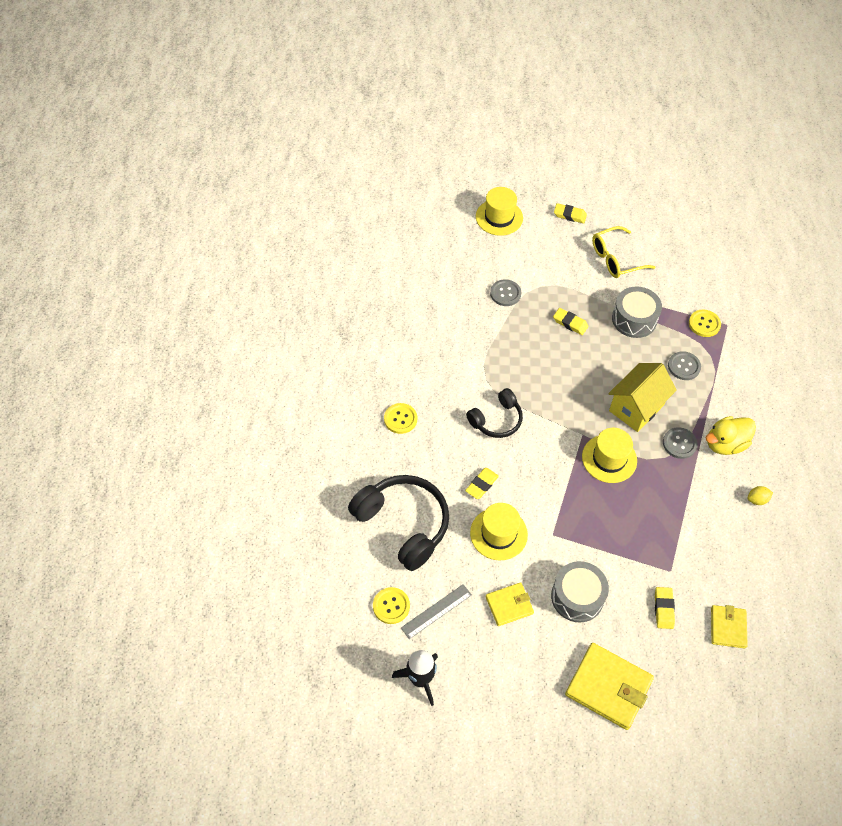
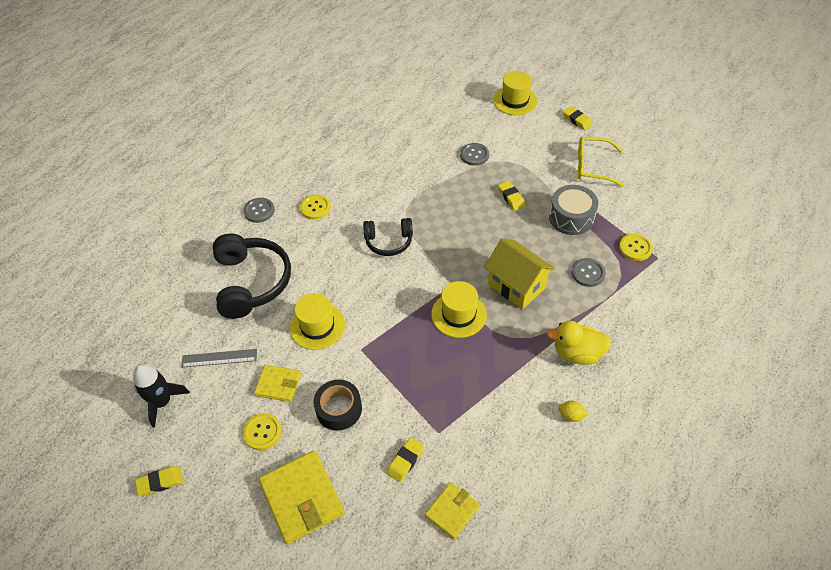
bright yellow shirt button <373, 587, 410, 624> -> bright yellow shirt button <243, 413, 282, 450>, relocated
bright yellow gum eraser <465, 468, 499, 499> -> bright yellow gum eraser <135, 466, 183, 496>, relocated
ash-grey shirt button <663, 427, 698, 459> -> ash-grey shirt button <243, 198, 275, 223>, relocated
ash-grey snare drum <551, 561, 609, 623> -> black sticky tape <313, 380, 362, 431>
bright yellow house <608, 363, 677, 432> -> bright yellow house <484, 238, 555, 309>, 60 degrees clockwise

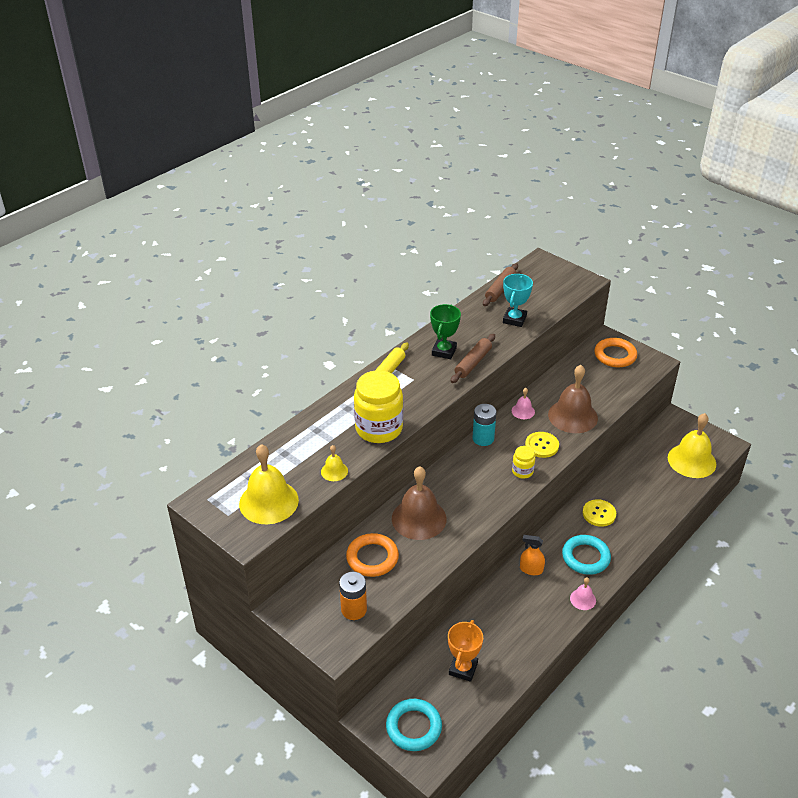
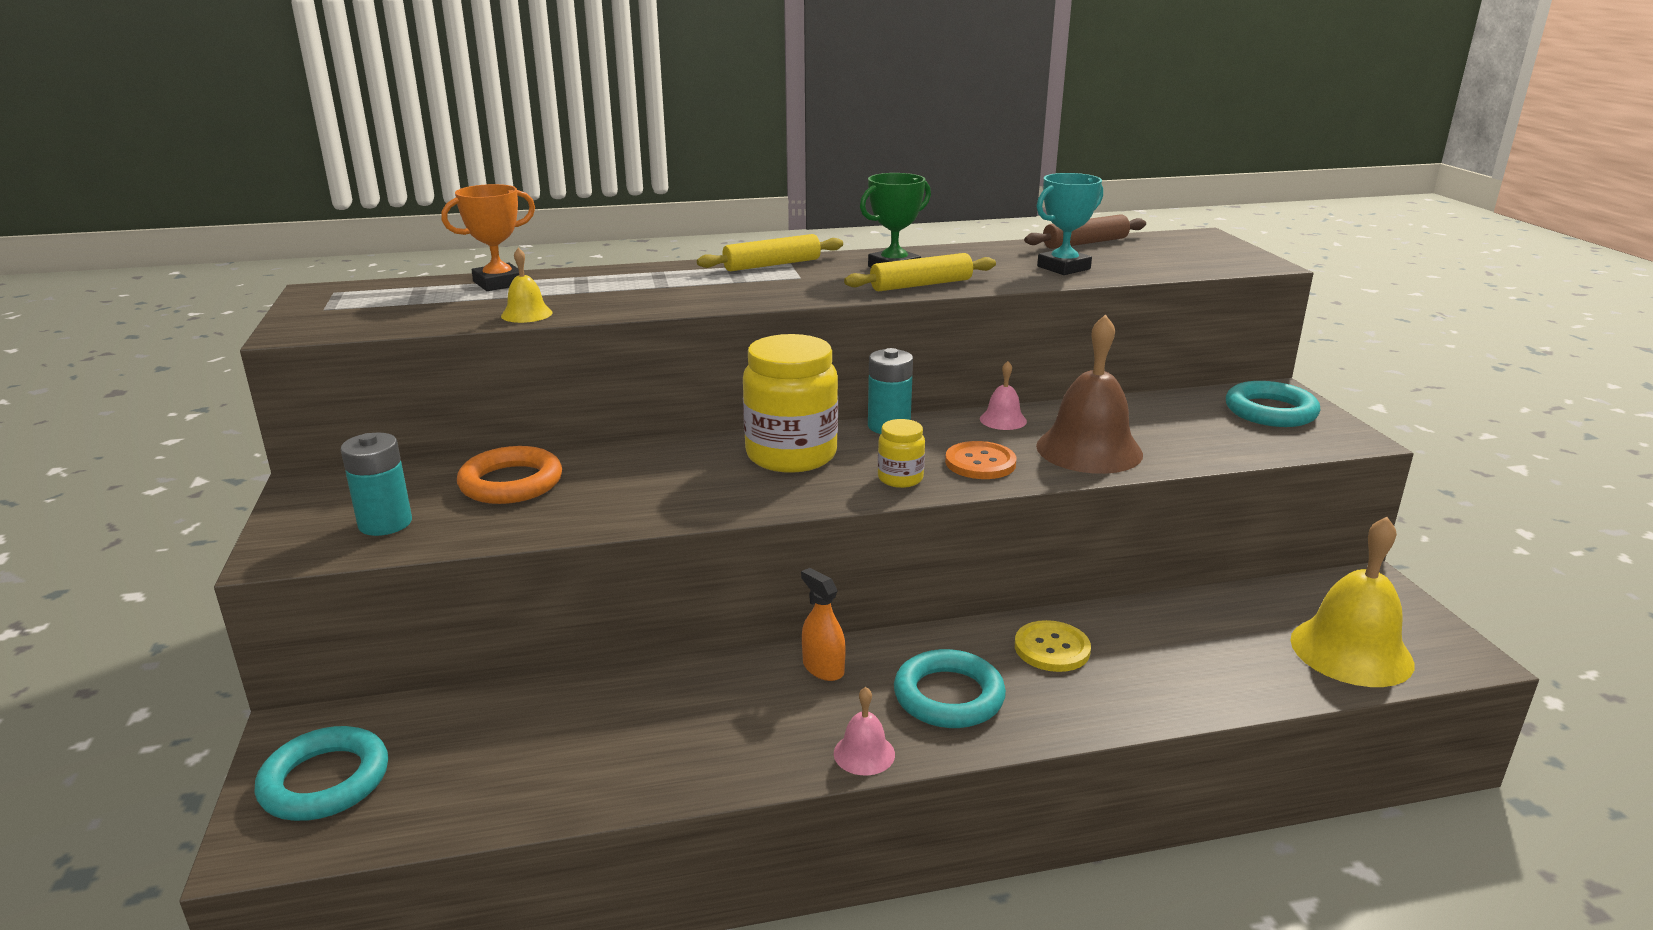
bright yellow hand bell <239, 444, 299, 524> -> none
russet hand bell <392, 466, 447, 540> -> none
bright yellow jar <354, 370, 403, 443> -> bright yellow jar <743, 334, 838, 473>, relocated
orange-coloured trophy <448, 620, 483, 682> -> orange-coloured trophy <441, 184, 535, 291>, relocated
orange-coloured battery <339, 572, 367, 620> -> aqua battery <341, 433, 412, 536>
russet pastry roller <451, 334, 495, 383> -> bright yellow pastry roller <844, 253, 996, 291>
bright yellow shirt button <525, 432, 559, 458> -> orange-coloured shirt button <945, 441, 1017, 479>
orange-coloured torus <594, 338, 637, 368> -> aqua torus <1226, 381, 1320, 427>

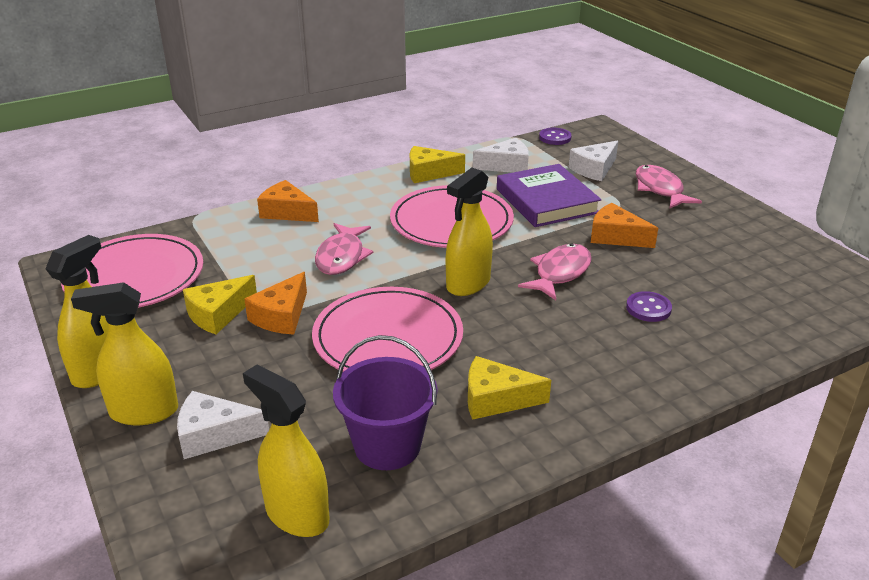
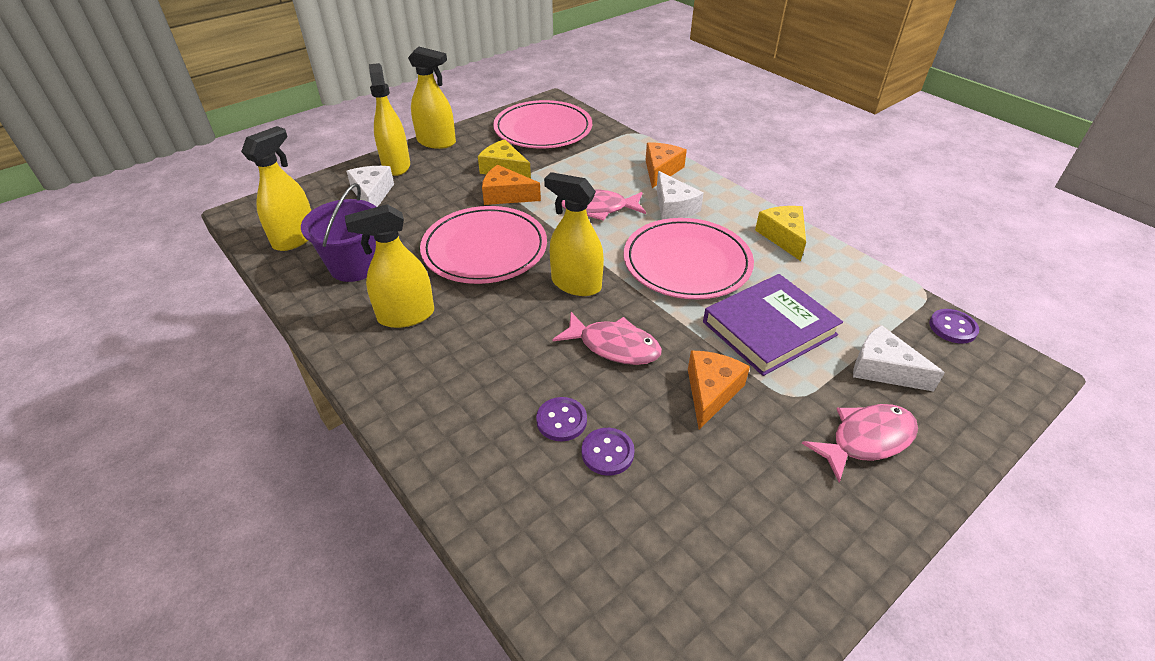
none -> royal purple shirt button <582, 428, 635, 476>
pure white cheese <473, 138, 529, 173> -> pure white cheese <656, 171, 704, 220>, relocated
bright yellow cheese <468, 356, 551, 420> -> bright yellow sprayer <345, 204, 434, 328>

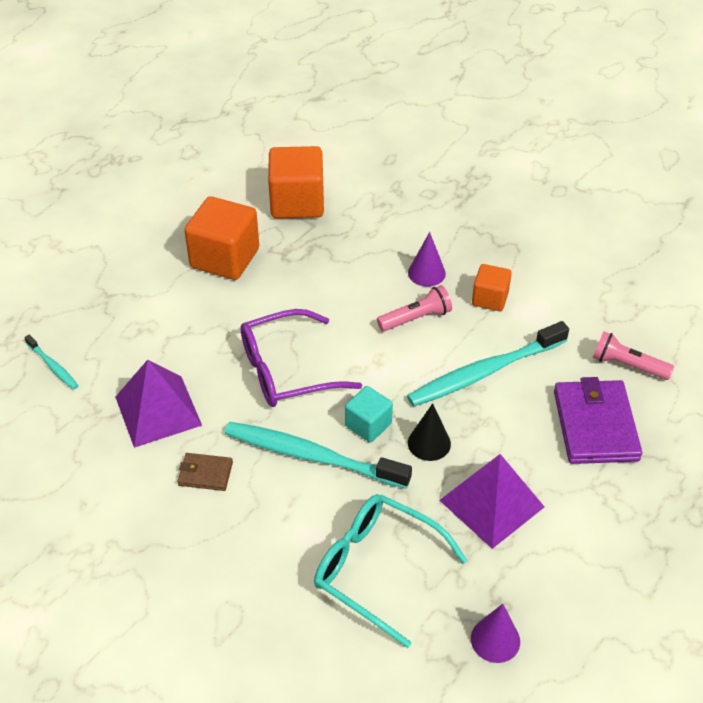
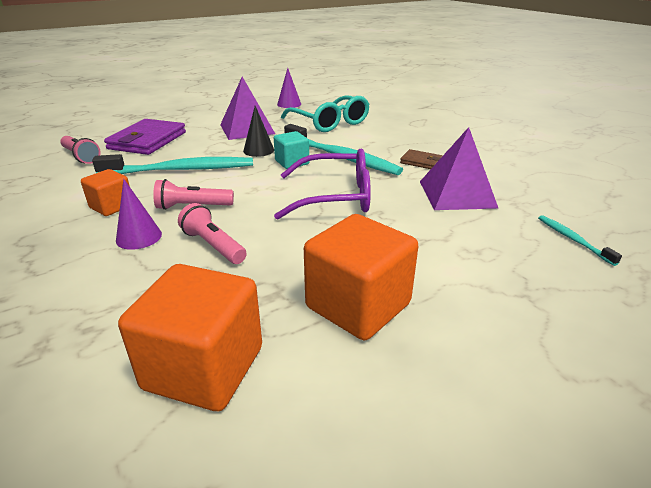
none -> rose-pink pocket torch <178, 203, 247, 264>

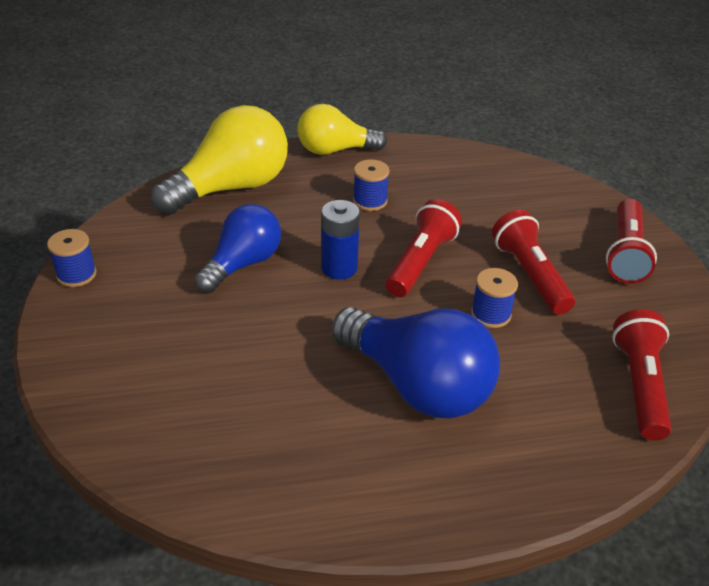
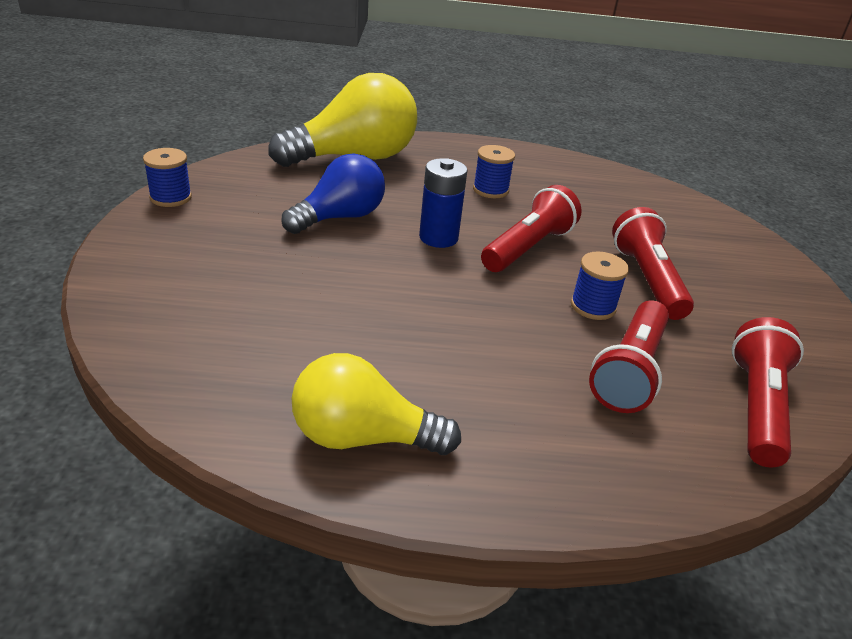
royal blue lightbulb <332, 307, 500, 418> -> none
bright yellow lightbulb <297, 104, 387, 155> -> bright yellow lightbulb <292, 353, 461, 455>, relocated
red pocket torch <606, 199, 657, 284> -> red pocket torch <589, 300, 669, 413>, relocated

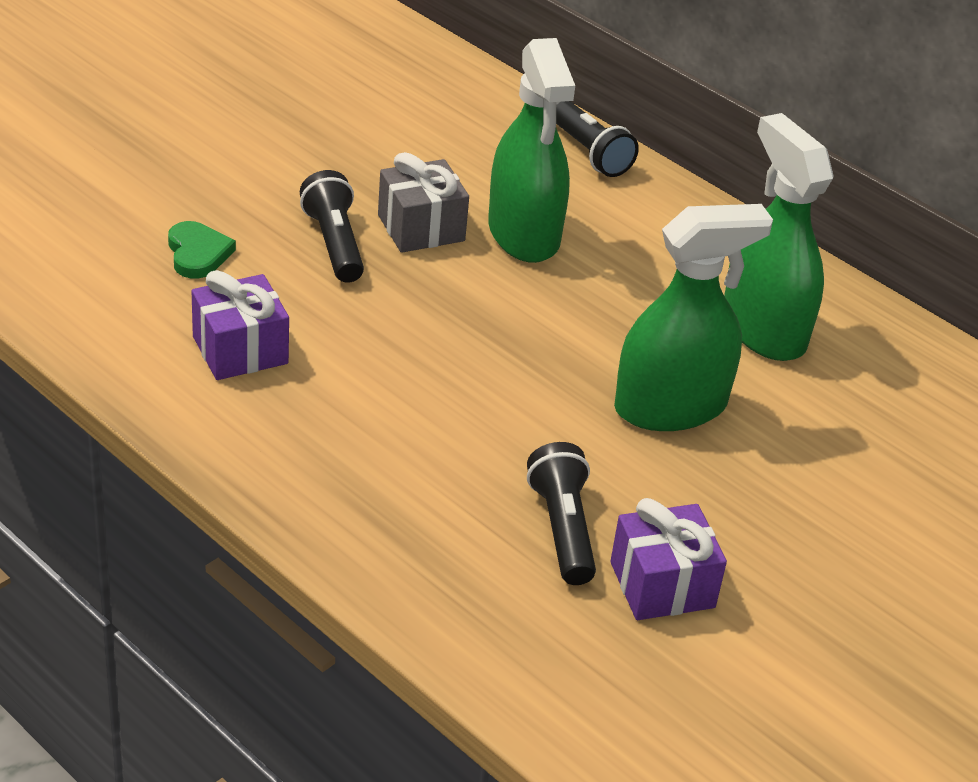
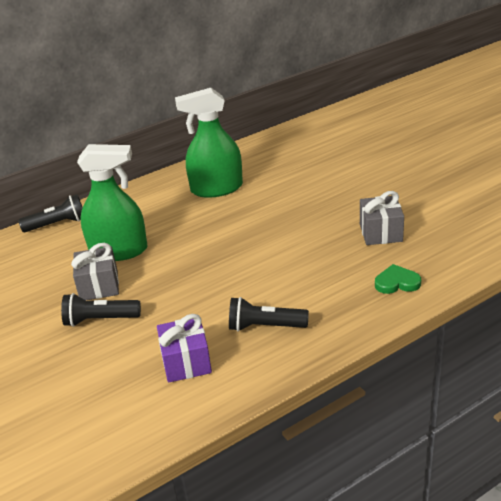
green sprayer <614, 204, 773, 431> -> none
green love heart <168, 221, 236, 279> -> green love heart <375, 264, 421, 294>, relocated
black pocket torch <527, 442, 596, 585> -> black pocket torch <229, 297, 309, 331>, relocated
royal purple wrapped gift <610, 498, 727, 620> -> ash-grey wrapped gift <360, 191, 404, 245>

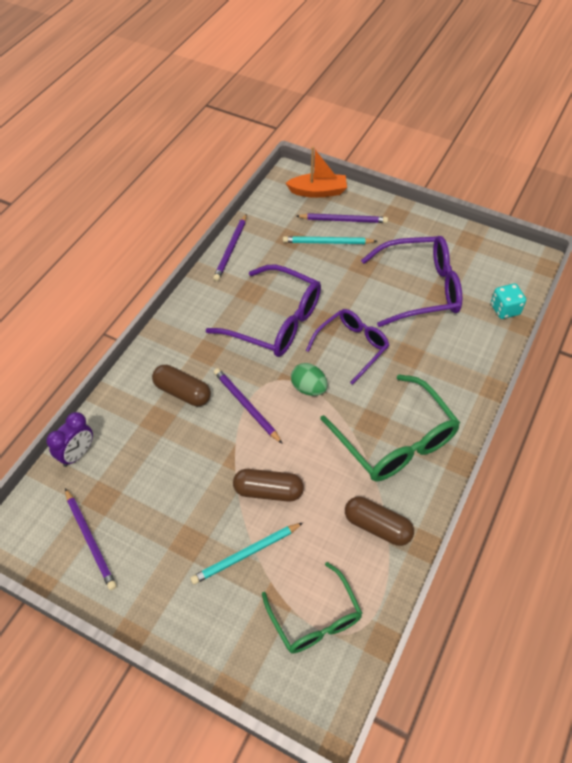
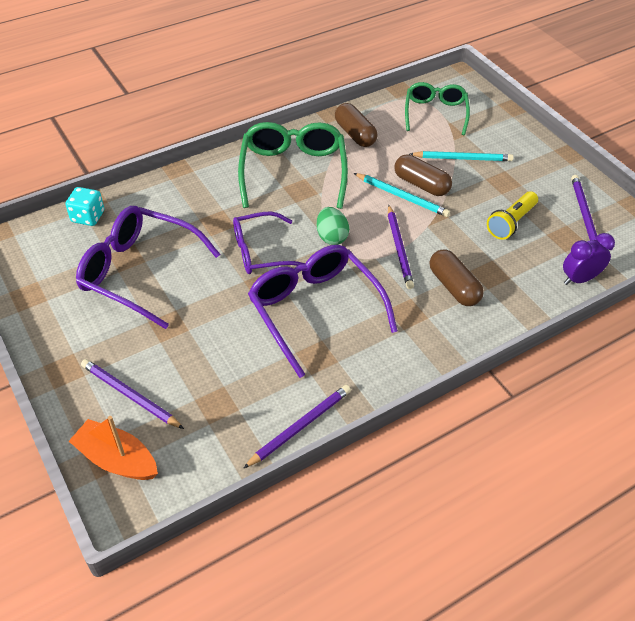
none -> bright yellow pocket torch <487, 191, 538, 240>
aqua pencil <283, 236, 377, 244> -> aqua pencil <354, 173, 450, 217>, relocated

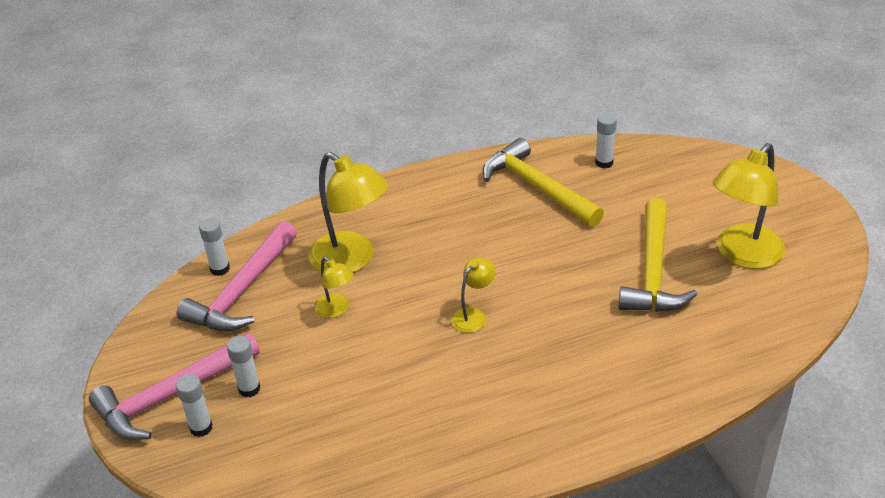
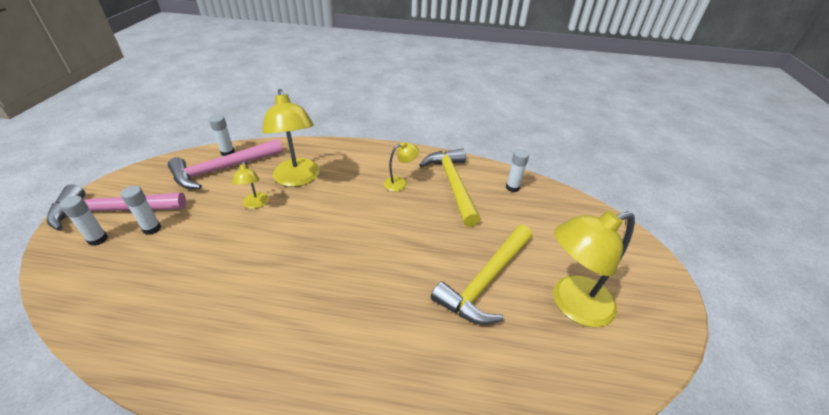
bright yellow lamp <451, 257, 496, 333> -> bright yellow lamp <384, 142, 419, 192>, relocated

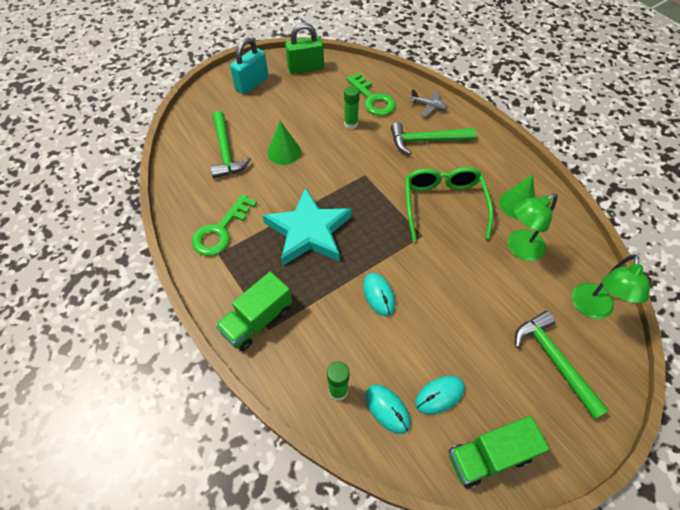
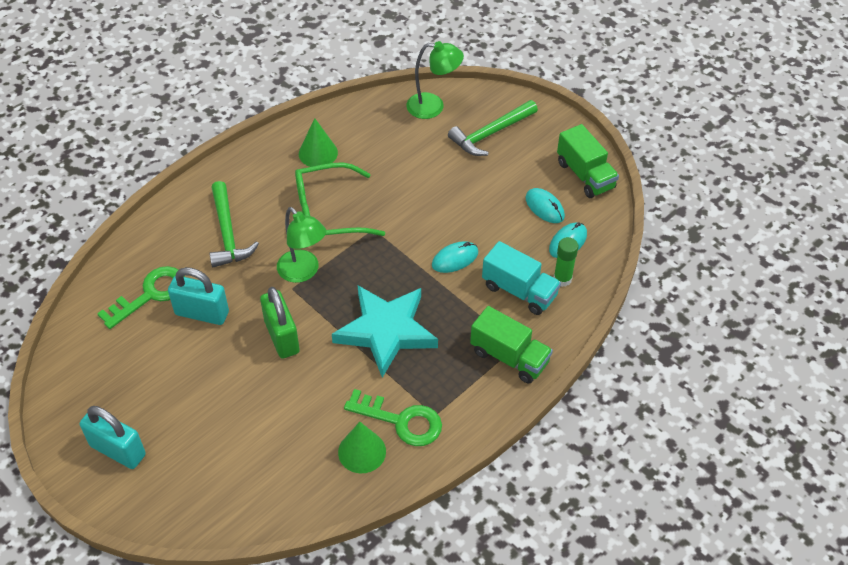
green hammer <210, 111, 251, 178> -> none
ash-grey plane <410, 89, 448, 117> -> none
none -> aqua truck <482, 241, 561, 315>
green cone <267, 121, 301, 165> -> green cone <338, 422, 386, 473>, relocated
green small lock <285, 23, 324, 74> -> green small lock <260, 287, 300, 359>, relocated
green lamp <508, 193, 558, 261> -> green lamp <277, 207, 326, 283>, relocated
green glue stick <344, 86, 360, 129> -> aqua small lock <168, 267, 229, 325>

